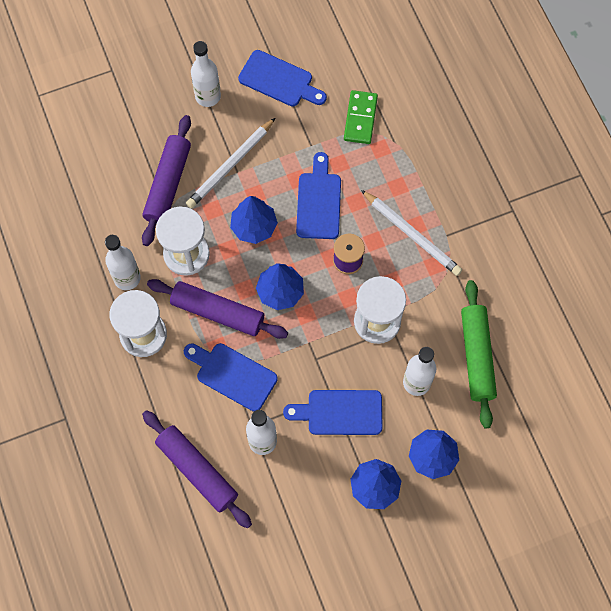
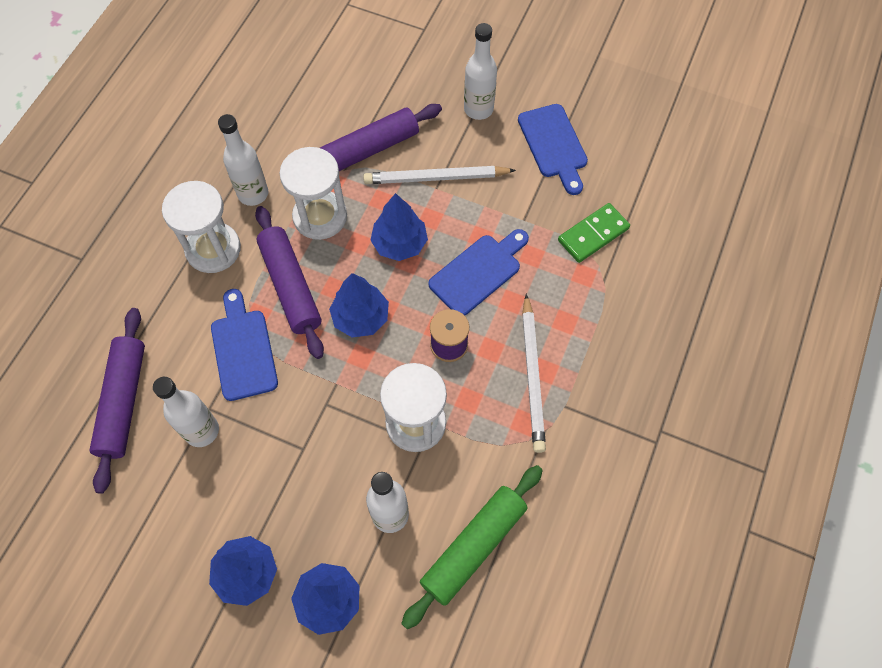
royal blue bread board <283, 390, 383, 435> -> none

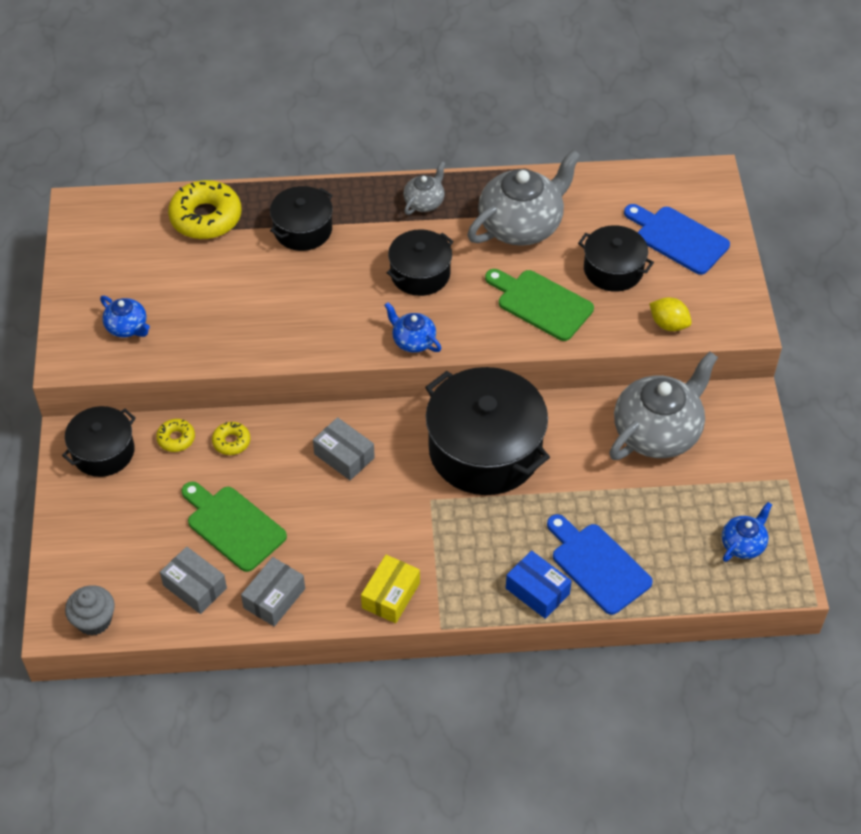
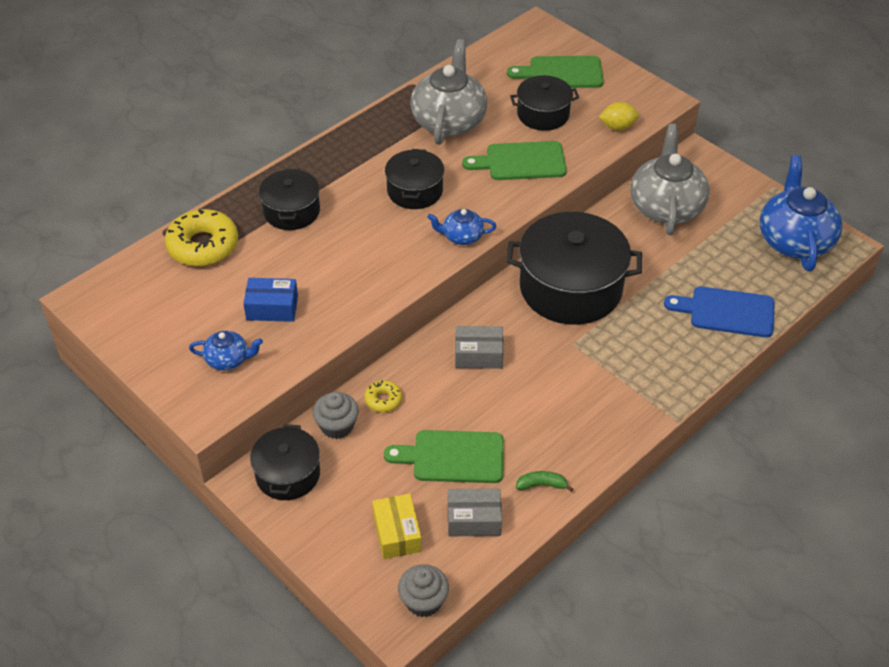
ash-grey tea pot <403, 161, 446, 215> -> none
bright yellow box <361, 555, 420, 623> -> bright yellow box <372, 494, 422, 559>, relocated
royal blue box <506, 550, 572, 619> -> royal blue box <243, 278, 298, 322>, relocated
bright yellow doughnut <156, 419, 195, 452> -> ash-grey muffin <313, 392, 359, 439>
ash-grey box <241, 557, 305, 627> -> green banana <516, 471, 573, 492>
royal blue bread board <624, 204, 730, 275> -> green bread board <507, 56, 604, 88>
royal blue tea pot <722, 502, 772, 562> -> royal blue tea pot <760, 155, 842, 271>, x2.04

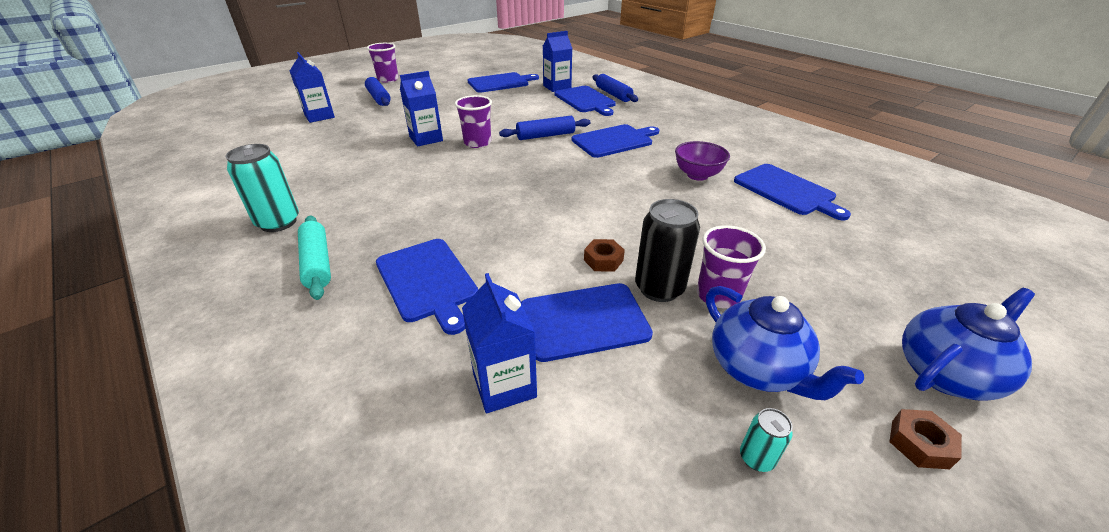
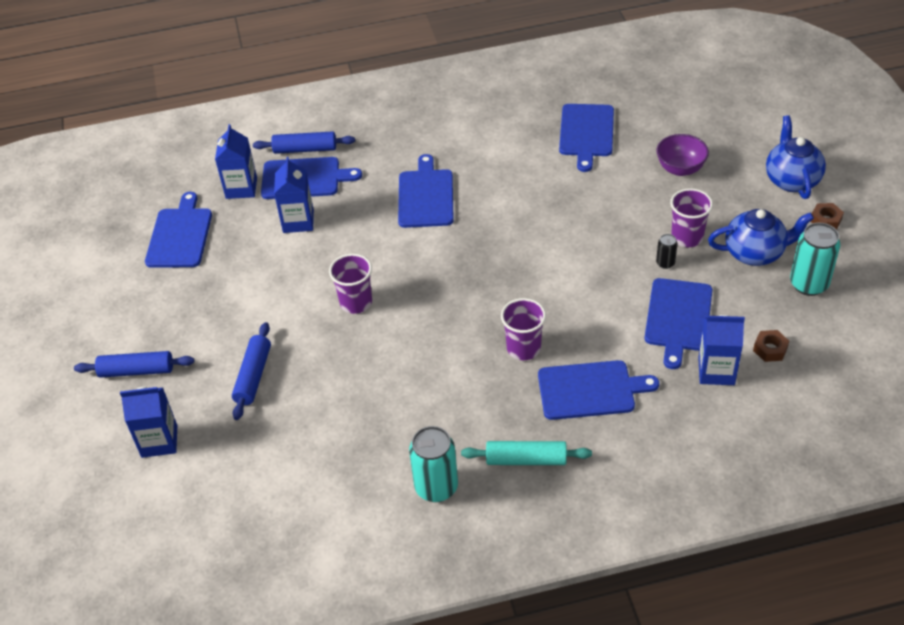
royal purple beaker <367, 43, 399, 83> -> royal purple beaker <501, 298, 546, 360>, relocated
royal blue carton <400, 71, 443, 147> -> royal blue carton <274, 157, 314, 233>, relocated
royal blue pastry roller <499, 116, 591, 140> -> royal blue pastry roller <232, 322, 271, 420>, relocated
russet nut <584, 239, 625, 272> -> russet nut <753, 330, 789, 362>, relocated
royal purple bowl <675, 141, 730, 181> -> royal purple bowl <657, 134, 709, 176>, relocated
royal blue bread board <734, 164, 851, 220> -> royal blue bread board <559, 104, 614, 172>, 105 degrees clockwise
black tin <635, 199, 700, 302> -> black tin <656, 234, 677, 269>, x0.49
aqua tin <740, 408, 792, 472> -> aqua tin <790, 222, 840, 296>, x2.03

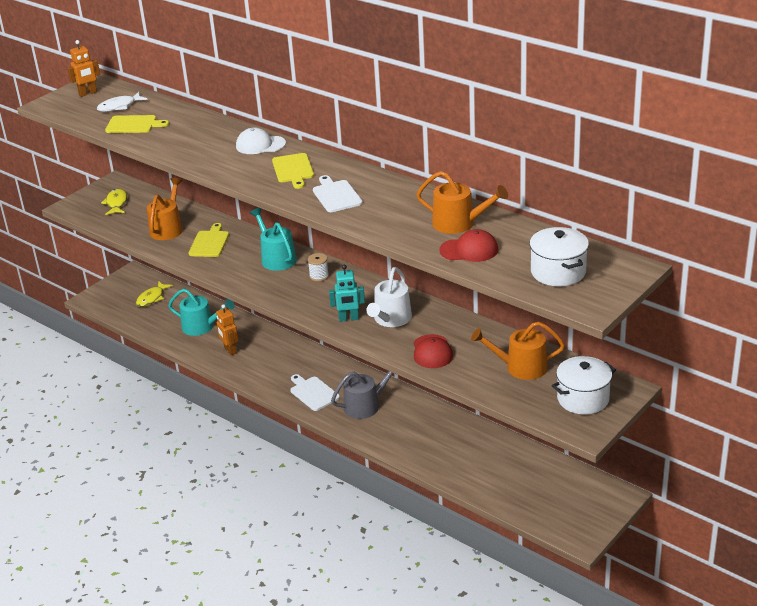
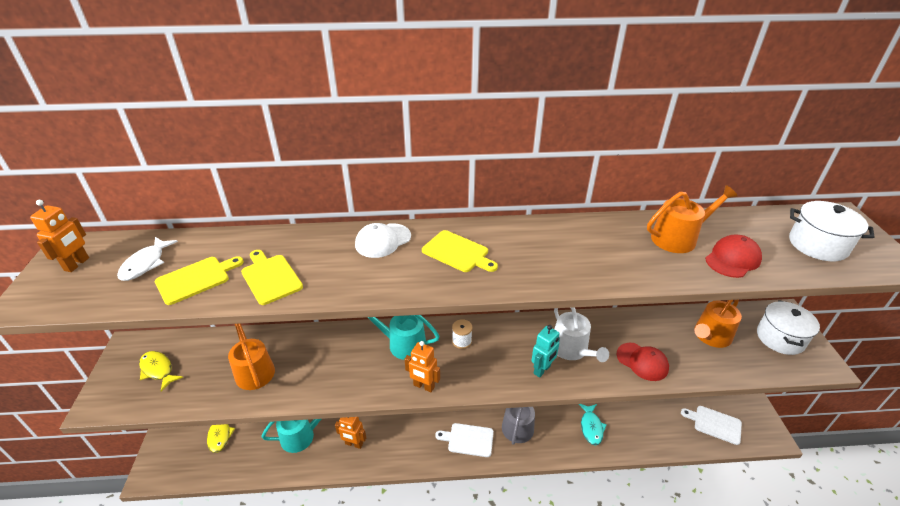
none -> orange-coloured toy robot <405, 341, 440, 392>
none -> aqua fish figure <579, 404, 607, 446>
bright yellow bread board <189, 223, 229, 257> -> bright yellow bread board <241, 250, 303, 305>, relocated
pure white bread board <313, 175, 363, 212> -> pure white bread board <681, 406, 742, 445>, relocated

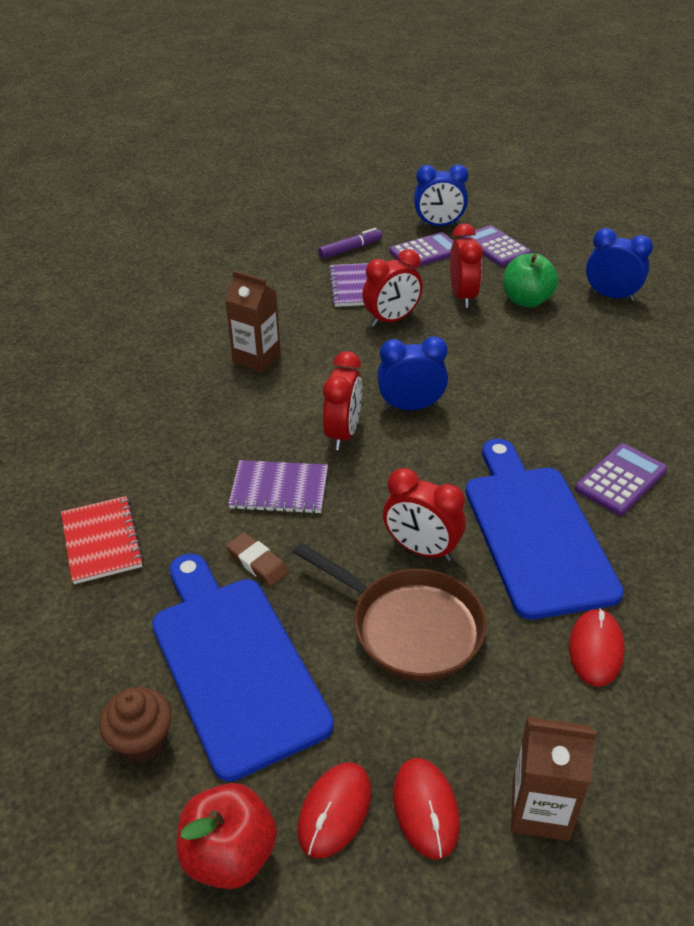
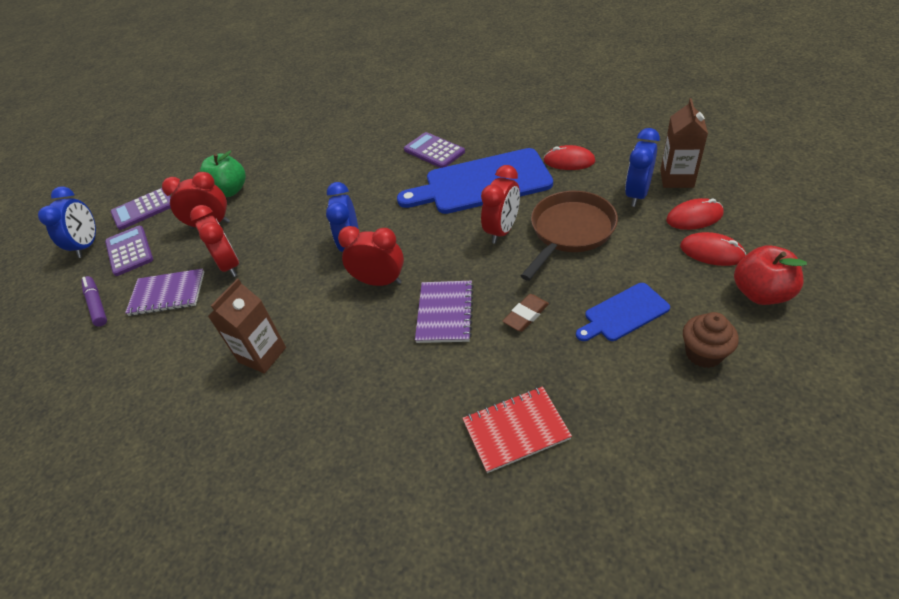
royal blue bedside clock <586, 228, 653, 302> -> royal blue bedside clock <625, 128, 660, 207>, relocated
royal blue bread board <152, 553, 334, 782> -> royal blue bread board <576, 283, 670, 341>, x0.51

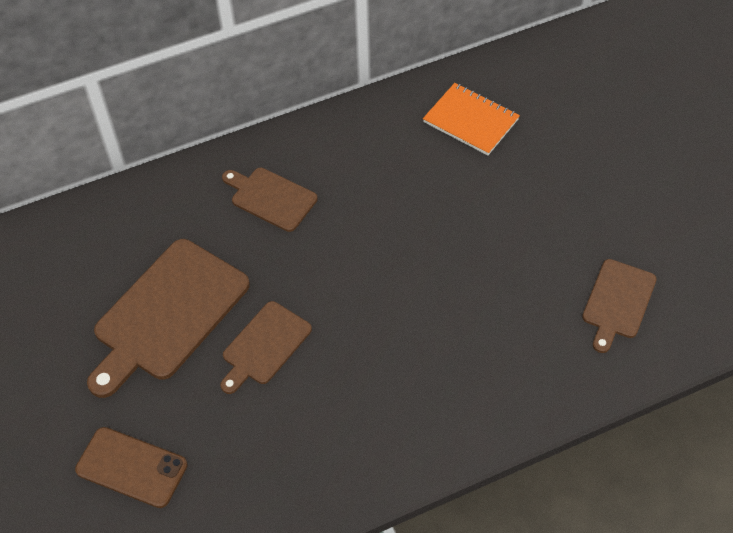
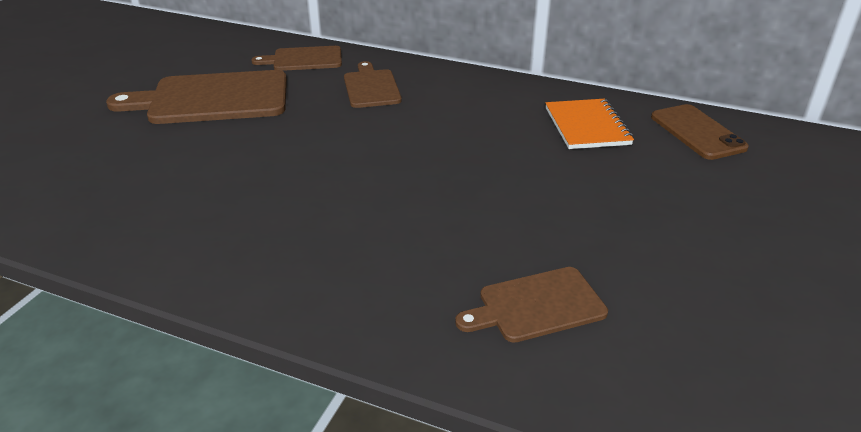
russet smartphone <75, 427, 188, 508> -> russet smartphone <651, 104, 749, 160>, relocated
russet bread board <220, 301, 312, 394> -> russet bread board <251, 46, 342, 71>, relocated

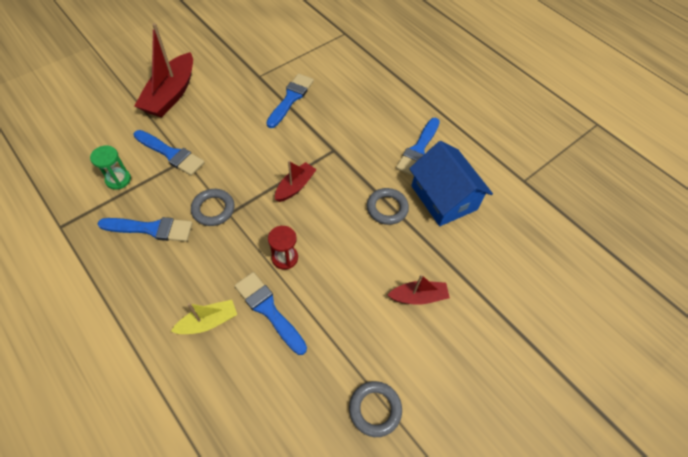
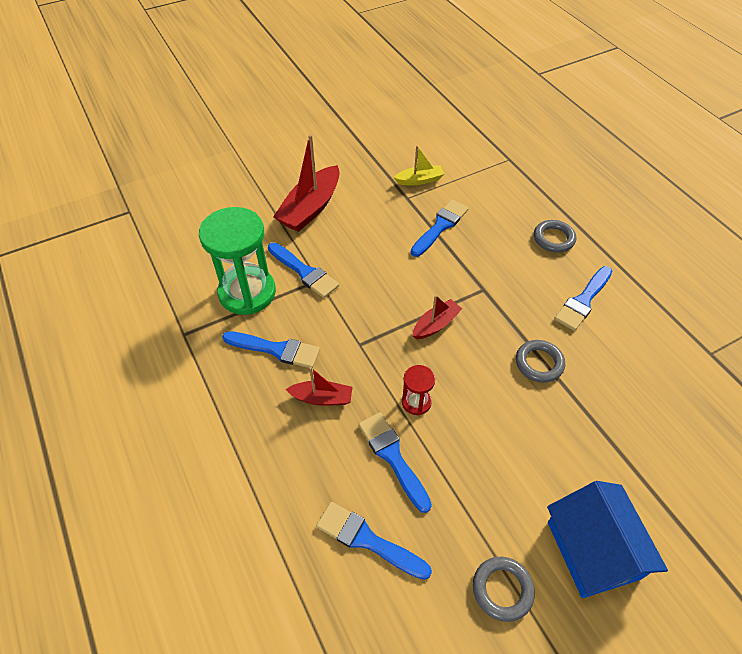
none -> royal blue paintbrush <316, 502, 432, 580>
bright yellow boat <171, 300, 237, 334> -> bright yellow boat <394, 146, 444, 185>, relocated
ash-grey torus <191, 189, 235, 226> -> ash-grey torus <534, 220, 576, 253>, relocated
red boat <388, 274, 450, 305> -> red boat <285, 367, 352, 406>, relocated
royal blue house <409, 141, 493, 226> -> royal blue house <547, 481, 668, 598>, relocated
green sand timer <90, 146, 131, 190> -> green sand timer <199, 207, 276, 315>, x2.17

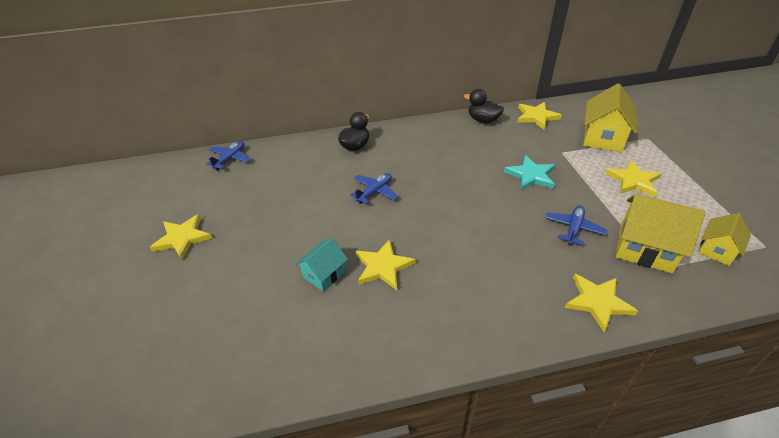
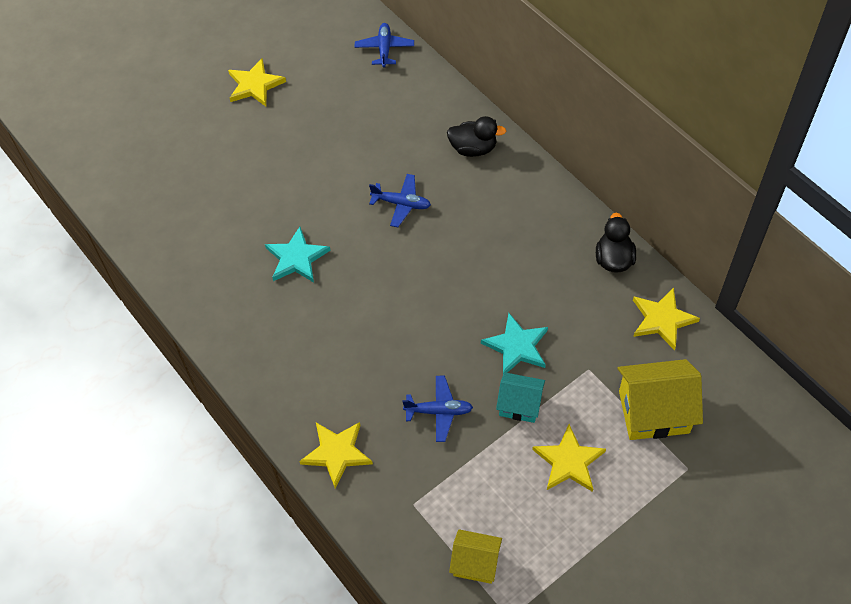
bright yellow house <616, 194, 705, 273> -> none
aqua house <295, 238, 348, 291> -> aqua house <496, 372, 545, 423>, relocated
bright yellow star shape <356, 239, 415, 290> -> aqua star shape <265, 227, 331, 282>
royal blue plane <206, 141, 251, 171> -> royal blue plane <355, 23, 414, 68>, 90 degrees counterclockwise

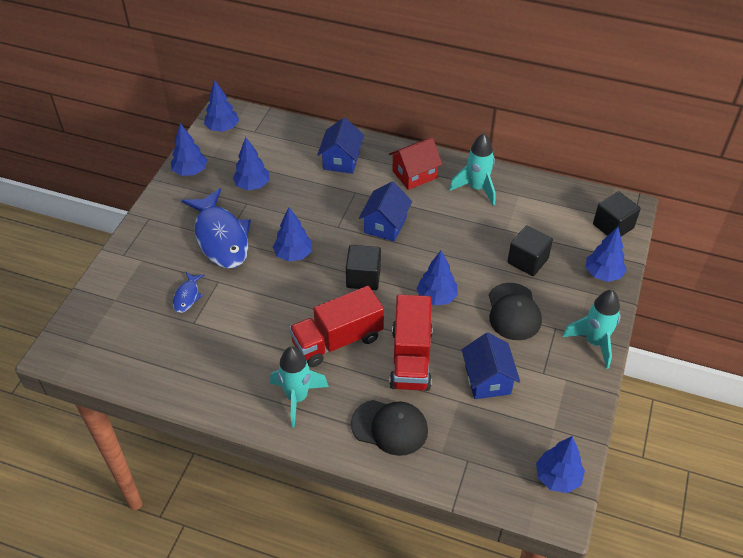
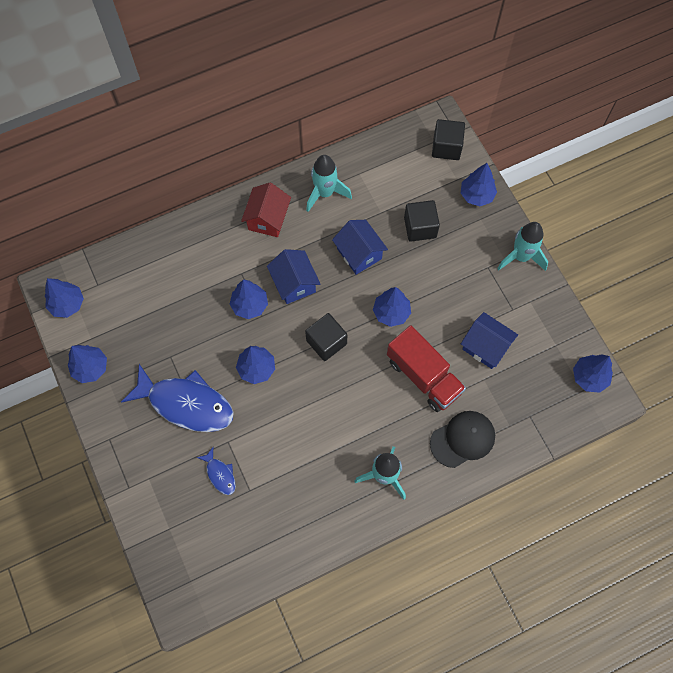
red truck <289, 286, 384, 367> -> none
black baseball cap <489, 283, 542, 340> -> none
royal blue fir tree <233, 137, 269, 190> -> royal blue fir tree <230, 279, 268, 319>, relocated
royal blue house <317, 118, 364, 174> -> royal blue house <332, 220, 388, 275>, relocated

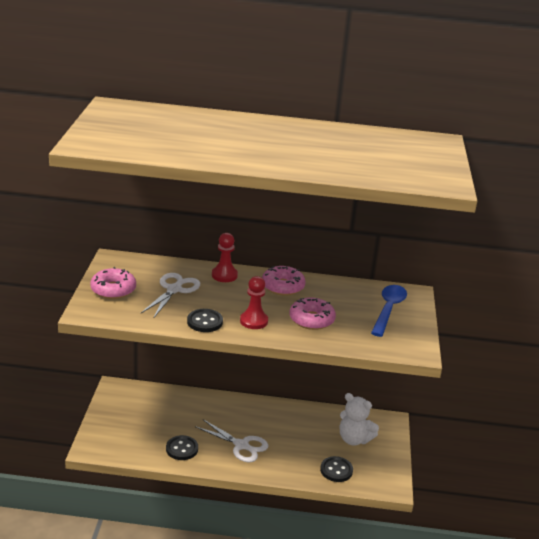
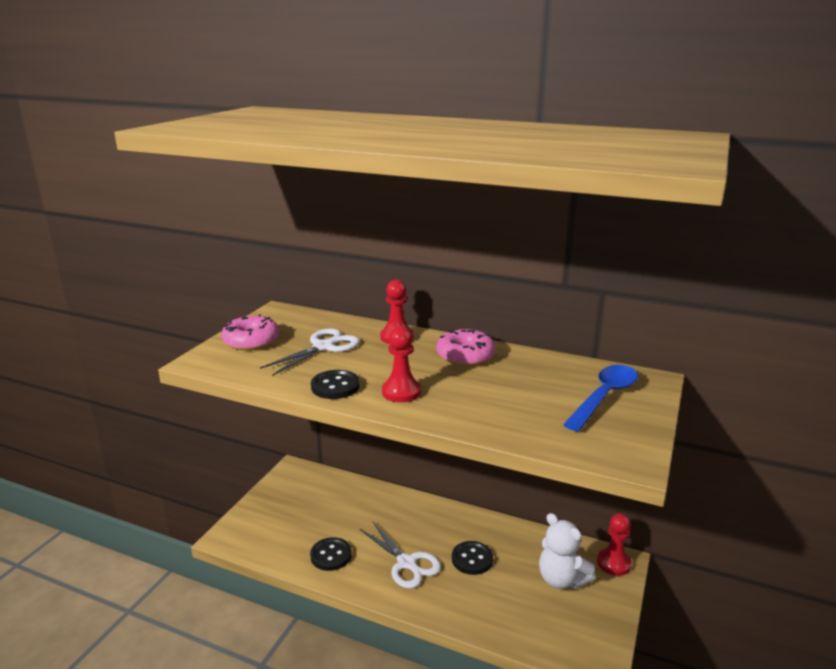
rose-pink doughnut <289, 297, 336, 330> -> none
none -> red pawn <597, 513, 632, 576>
black shirt button <320, 456, 353, 482> -> black shirt button <452, 541, 493, 575>, relocated

